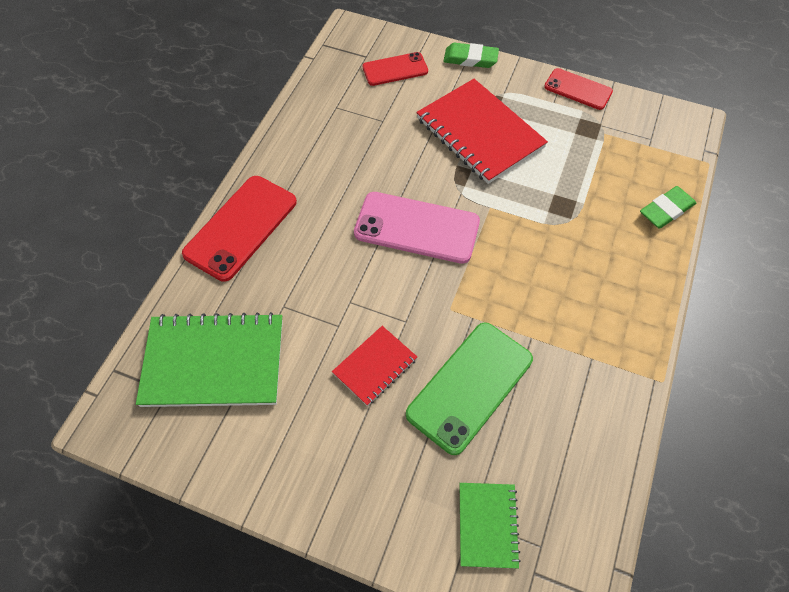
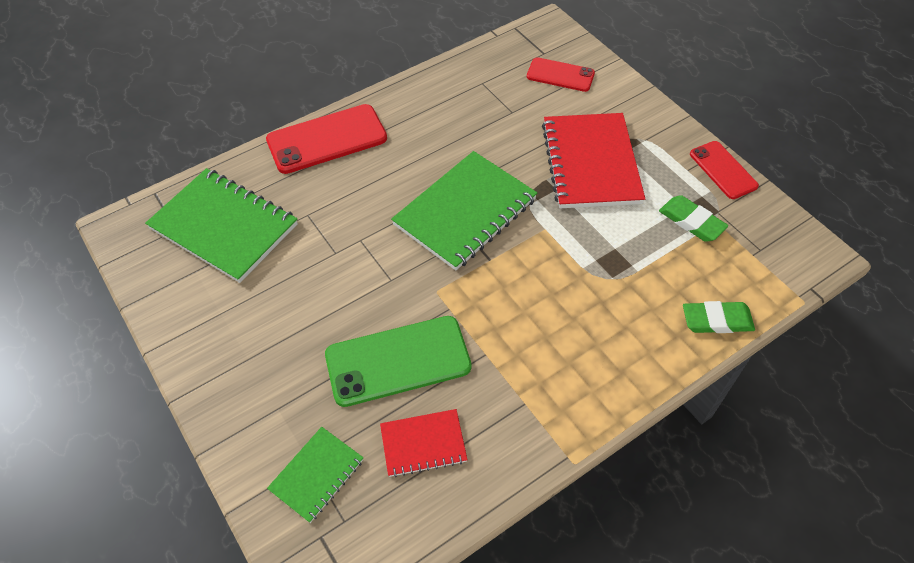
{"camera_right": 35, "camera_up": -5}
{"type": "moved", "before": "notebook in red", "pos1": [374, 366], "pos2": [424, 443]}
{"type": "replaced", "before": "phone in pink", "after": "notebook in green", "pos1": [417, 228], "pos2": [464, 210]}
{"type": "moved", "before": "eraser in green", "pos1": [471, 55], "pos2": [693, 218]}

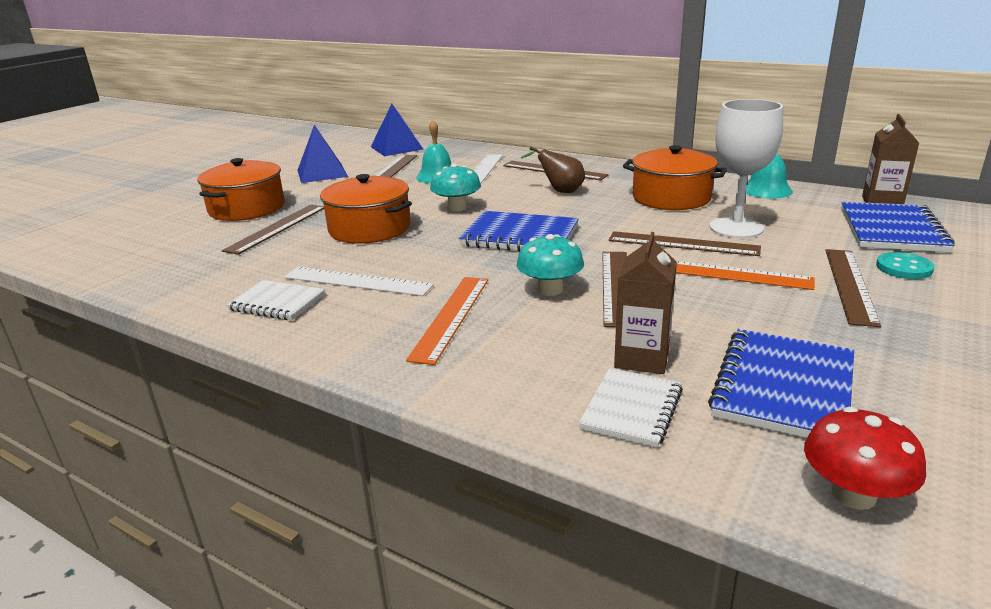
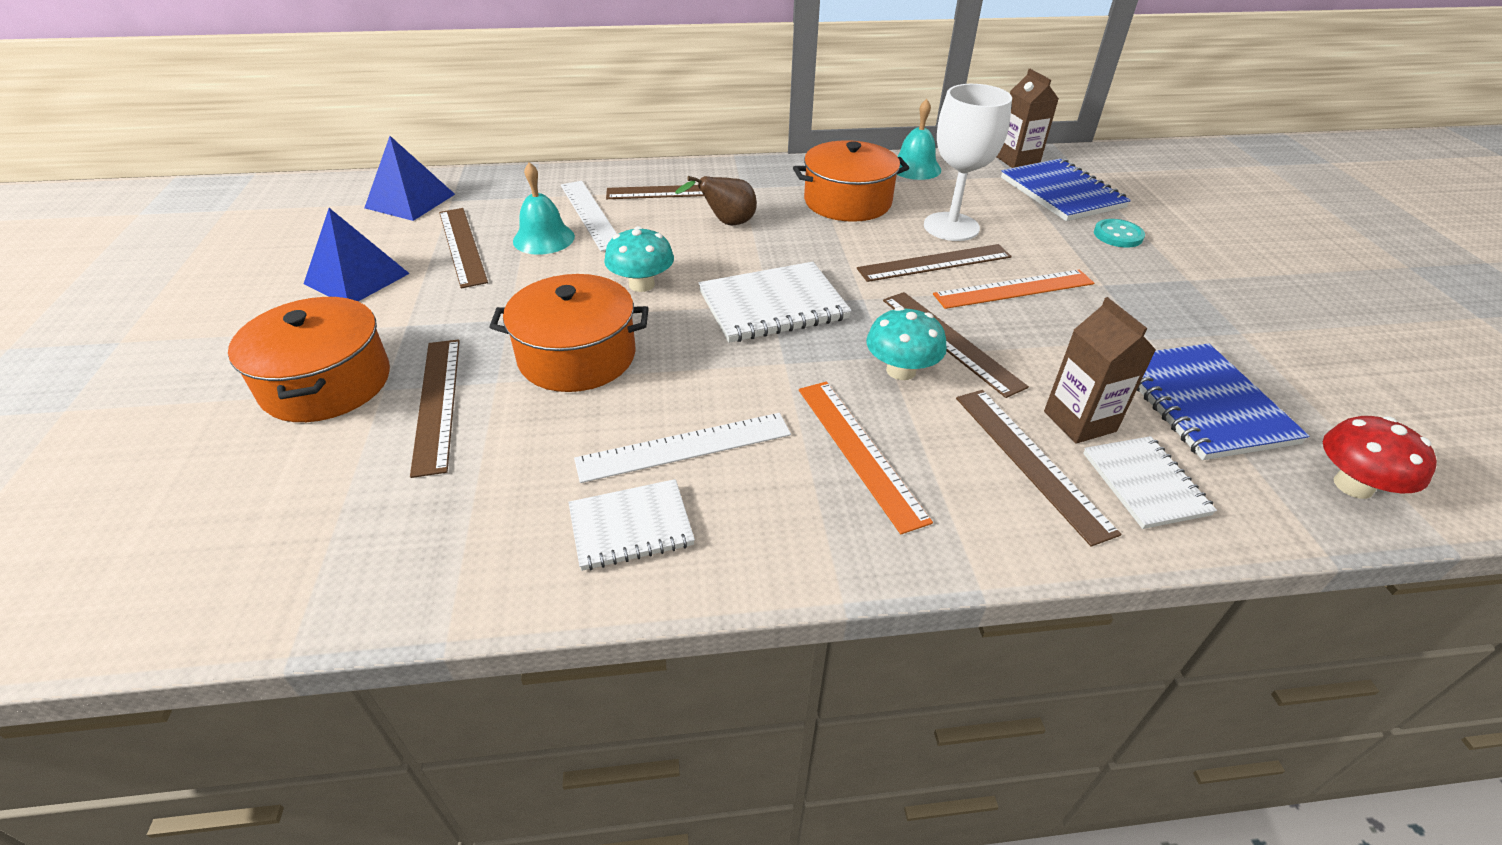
{"camera_right": -40, "camera_up": 15}
{"type": "recoloured", "before": "notebook in blue", "after": "notebook in white", "pos1": [519, 231], "pos2": [775, 302]}
{"type": "moved", "before": "ruler in brown", "pos1": [853, 288], "pos2": [1038, 468]}

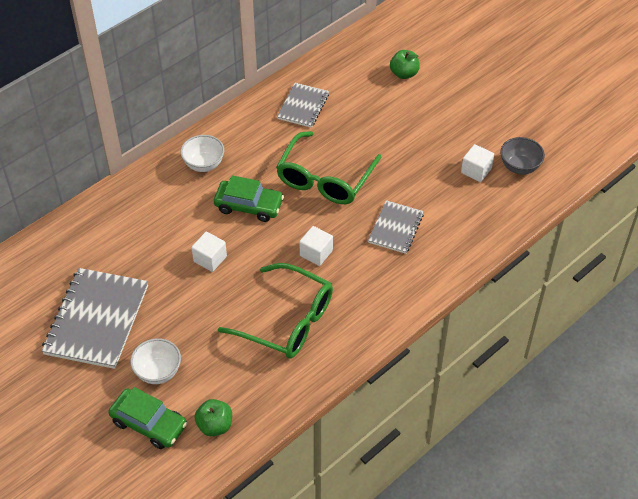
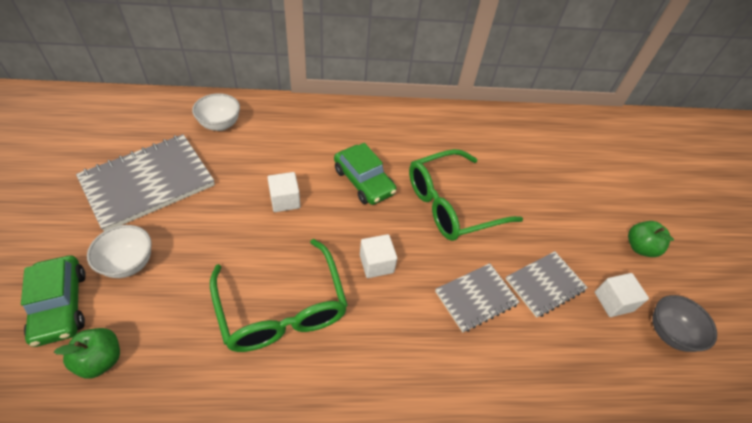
{"camera_right": 35, "camera_up": 0}
{"type": "moved", "before": "bowl in white", "pos1": [202, 153], "pos2": [216, 112]}
{"type": "moved", "before": "notebook in grey", "pos1": [303, 105], "pos2": [547, 284]}
{"type": "moved", "before": "apple in green", "pos1": [405, 64], "pos2": [651, 239]}

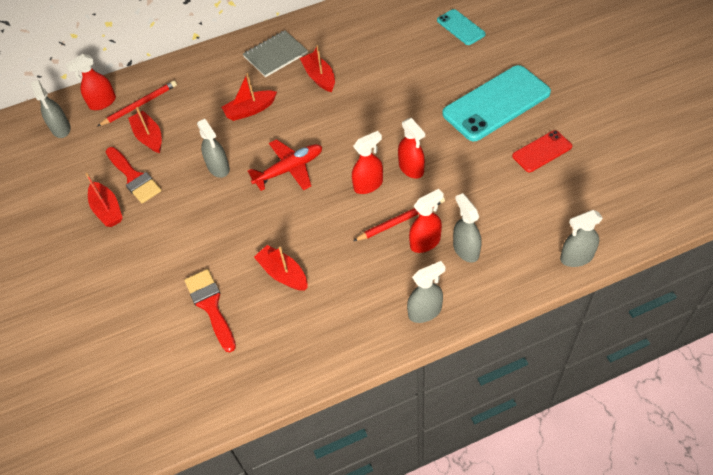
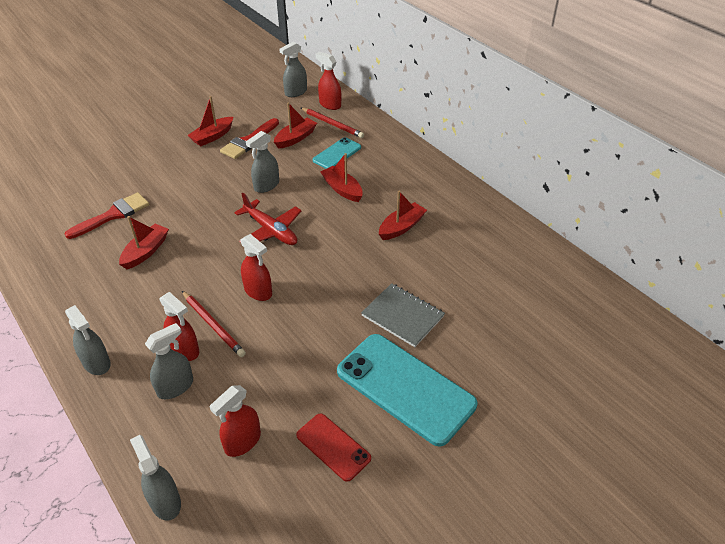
{"camera_right": 70, "camera_up": -10}
{"type": "moved", "before": "spray bottle in red", "pos1": [411, 148], "pos2": [235, 421]}
{"type": "moved", "before": "phone in turquoise", "pos1": [461, 27], "pos2": [337, 153]}
{"type": "moved", "before": "notebook in grey", "pos1": [275, 53], "pos2": [403, 315]}

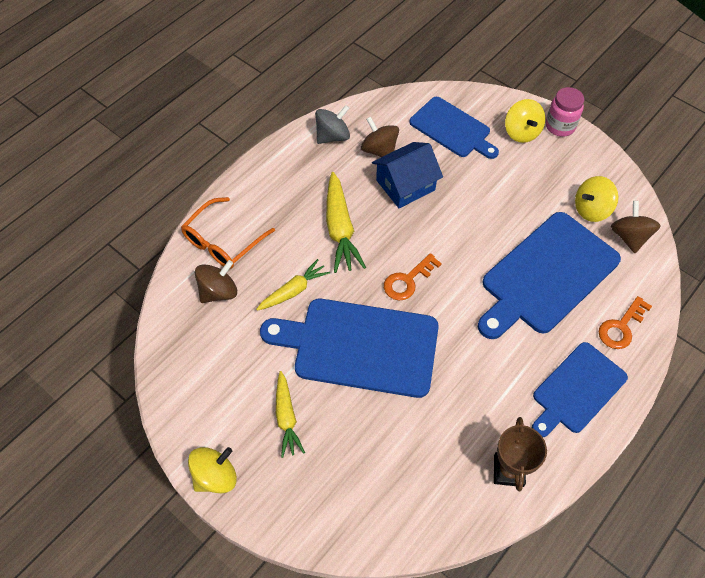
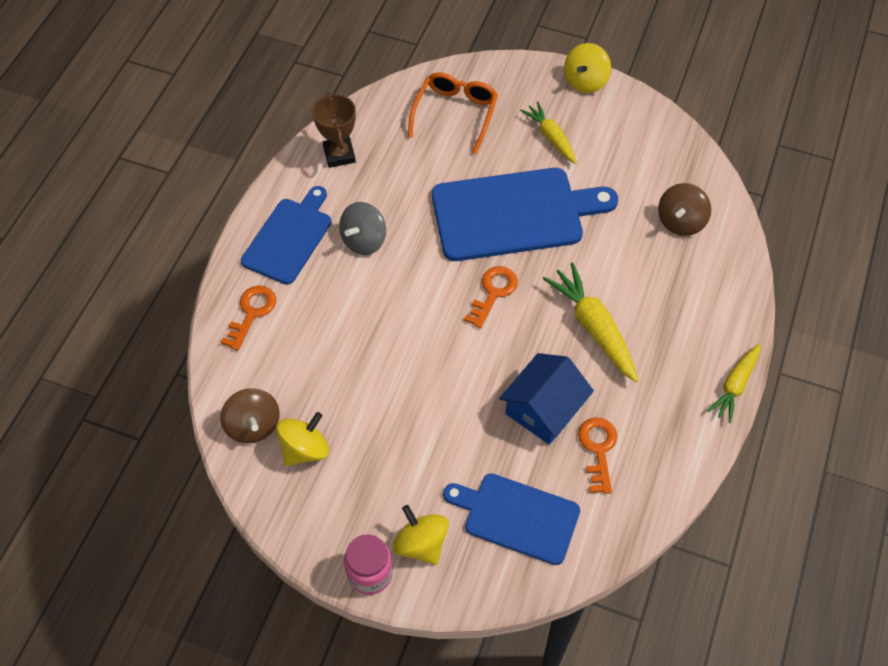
{"camera_right": 160, "camera_up": 0}
{"type": "moved", "before": "spinning top in grey", "pos1": [332, 124], "pos2": [362, 228]}
{"type": "moved", "before": "glasses in orange", "pos1": [228, 233], "pos2": [453, 113]}
{"type": "replaced", "before": "spinning top in brown", "after": "key in orange", "pos1": [380, 136], "pos2": [597, 455]}
{"type": "moved", "before": "carrot in yellow", "pos1": [293, 285], "pos2": [734, 383]}
{"type": "removed", "before": "cutting board in blue", "pos1": [549, 275]}

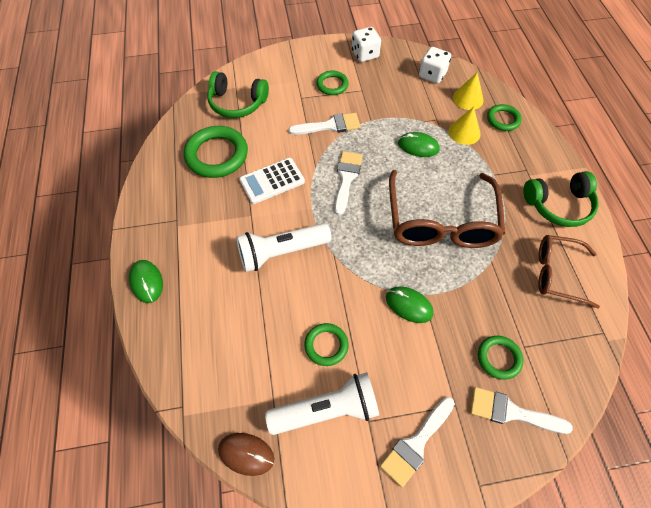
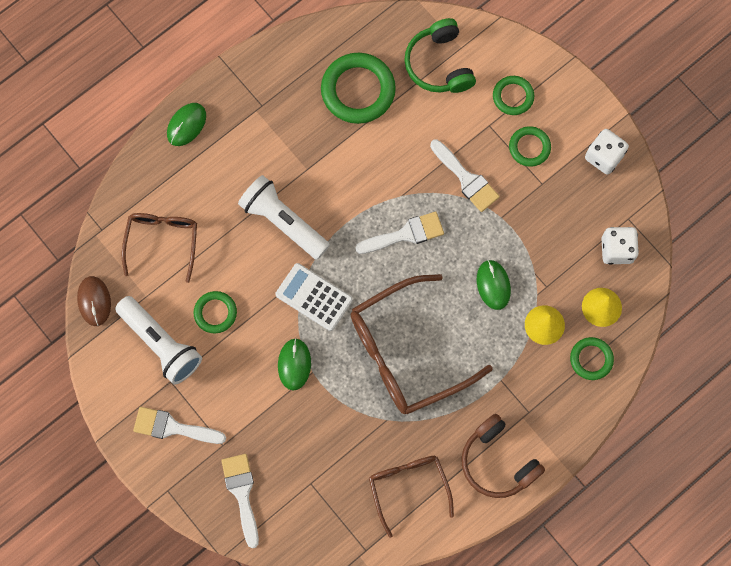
{"camera_right": 60, "camera_up": 15}
{"type": "added", "after": "glasses in brown", "pos2": [159, 248]}
{"type": "moved", "before": "calculator in white", "pos1": [272, 181], "pos2": [314, 297]}
{"type": "recoloured", "before": "headphones in green", "after": "headphones in brown", "pos1": [561, 199], "pos2": [503, 456]}
{"type": "moved", "before": "ring in green", "pos1": [500, 358], "pos2": [513, 95]}

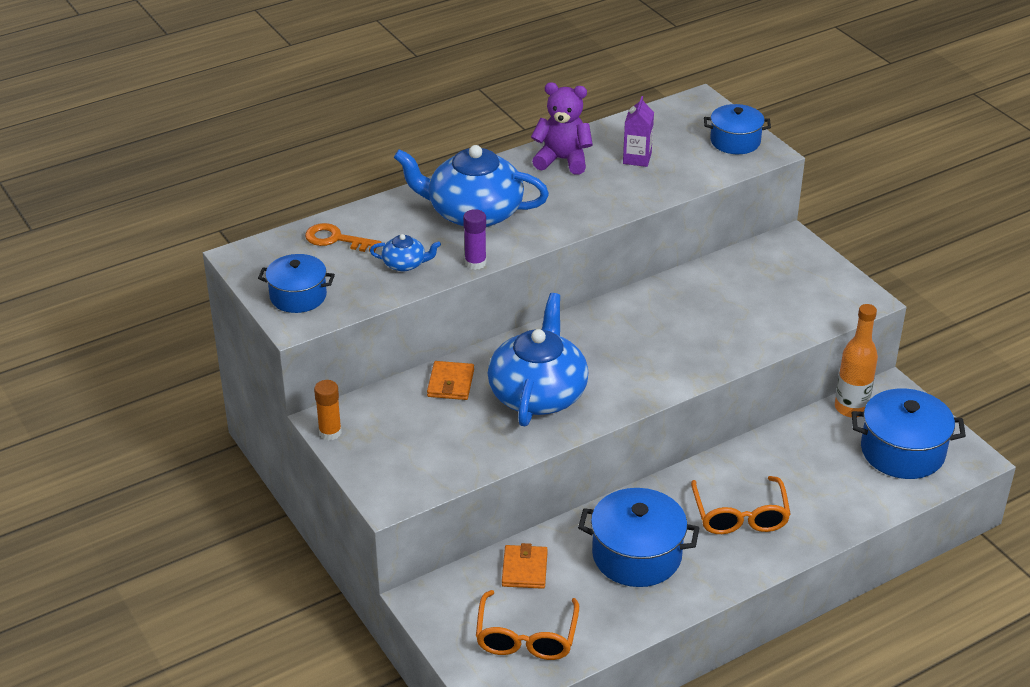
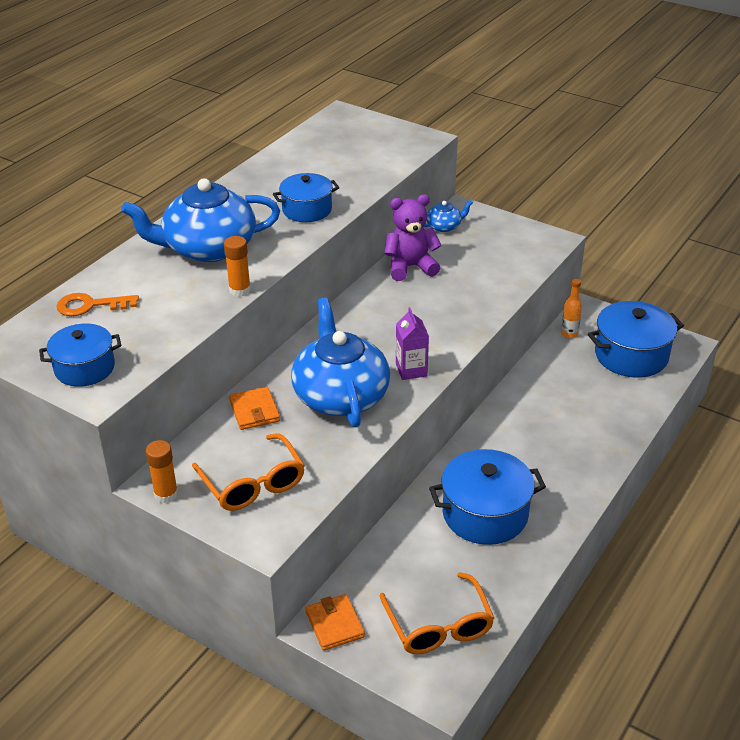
{"camera_right": -25, "camera_up": 0}
{"type": "moved", "before": "glasses in orange", "pos1": [741, 505], "pos2": [248, 472]}
{"type": "recoloured", "before": "glue stick in purple", "after": "glue stick in orange", "pos1": [475, 239], "pos2": [237, 266]}
{"type": "moved", "before": "pot in blue", "pos1": [737, 129], "pos2": [306, 197]}
{"type": "moved", "before": "wallet in orange", "pos1": [525, 566], "pos2": [335, 622]}
{"type": "moved", "before": "teddy bear in purple", "pos1": [562, 128], "pos2": [413, 237]}
{"type": "moved", "before": "carton in purple", "pos1": [638, 131], "pos2": [412, 343]}
{"type": "moved", "before": "teapot in blue", "pos1": [405, 253], "pos2": [448, 216]}
{"type": "resized", "before": "bottle in orange", "pos1": [856, 361], "pos2": [571, 308], "scale": 0.58}

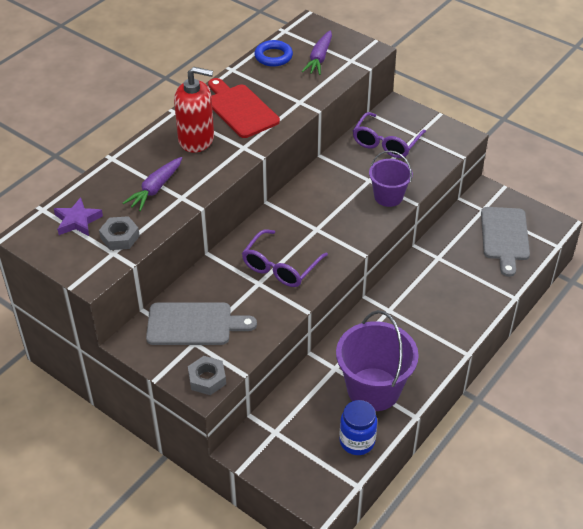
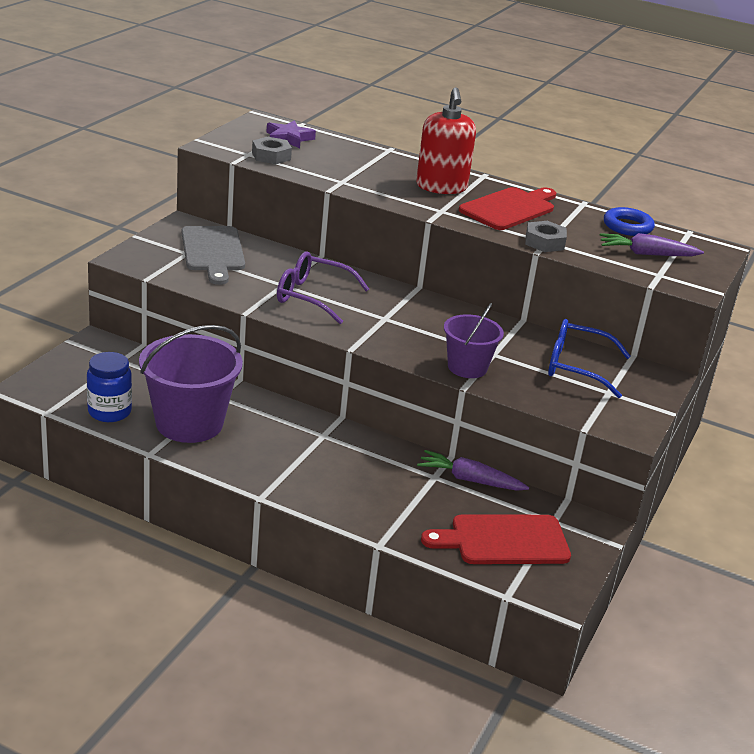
{"camera_right": 75, "camera_up": -15}
{"type": "moved", "before": "carrot in purple", "pos1": [152, 184], "pos2": [473, 470]}
{"type": "recoloured", "before": "cutting board in grey", "after": "cutting board in red", "pos1": [505, 242], "pos2": [496, 539]}
{"type": "moved", "before": "nut in grey", "pos1": [207, 375], "pos2": [546, 236]}
{"type": "recoloured", "before": "glasses in purple", "after": "glasses in blue", "pos1": [389, 135], "pos2": [589, 358]}

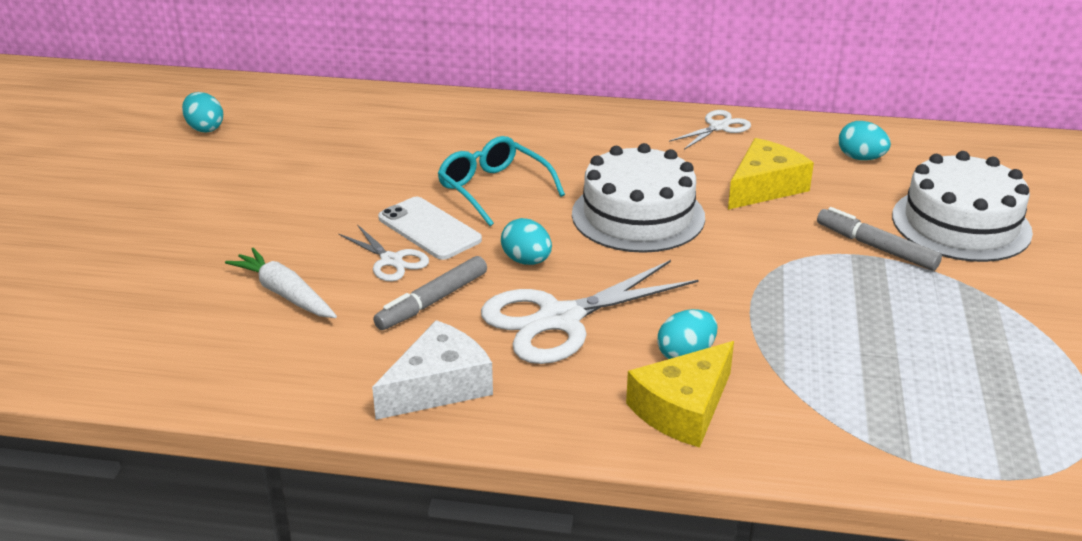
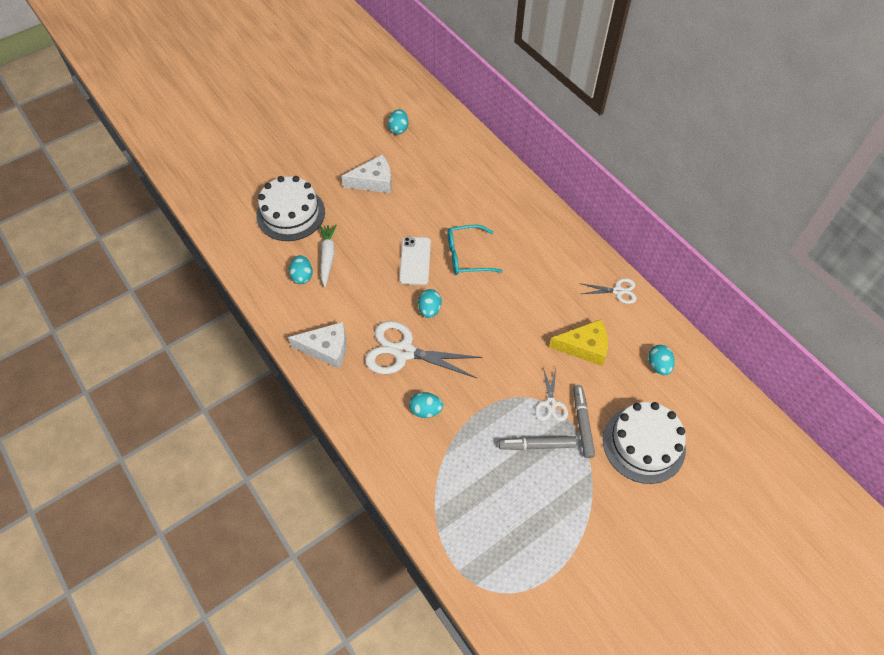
{"camera_right": 45, "camera_up": 25}
{"type": "moved", "before": "cake in white", "pos1": [638, 198], "pos2": [290, 208]}
{"type": "added", "after": "egg in turquoise", "pos2": [301, 269]}
{"type": "added", "after": "cheese in white", "pos2": [366, 173]}
{"type": "turned", "before": "glasses in turquoise", "pos1": [501, 181], "pos2": [475, 250], "turn": -105}
{"type": "moved", "before": "marker in grey", "pos1": [430, 293], "pos2": [538, 443]}
{"type": "moved", "before": "scissors in white", "pos1": [384, 252], "pos2": [551, 394]}
{"type": "removed", "before": "cheese in yellow", "pos1": [680, 394]}

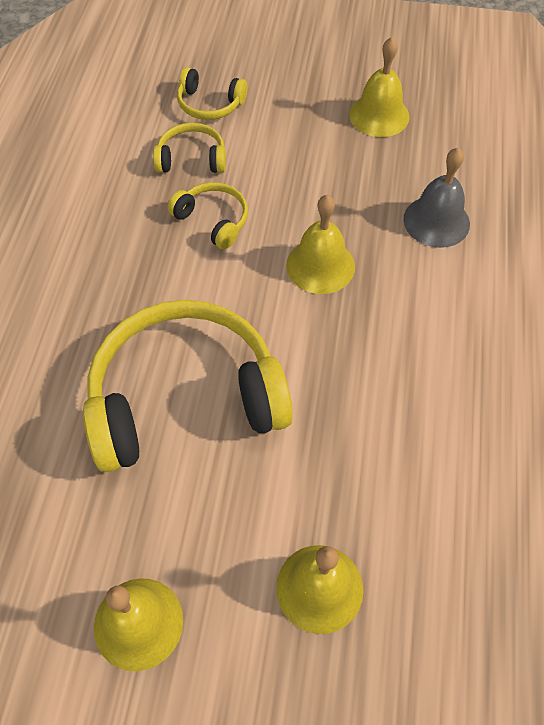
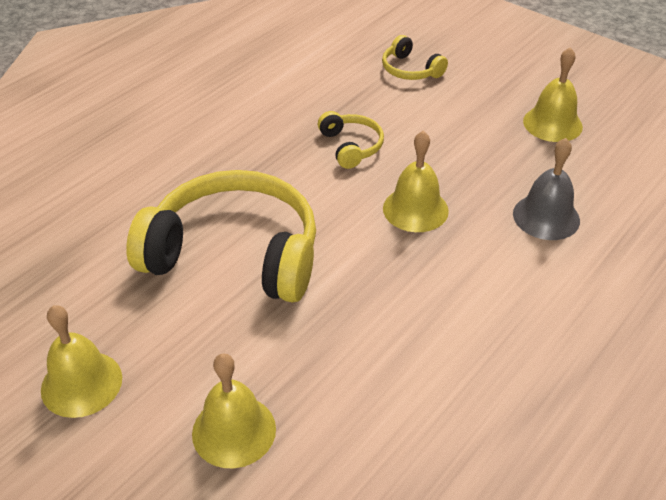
{"camera_right": 30, "camera_up": -15}
{"type": "removed", "before": "headphones in yellow", "pos1": [189, 148]}

